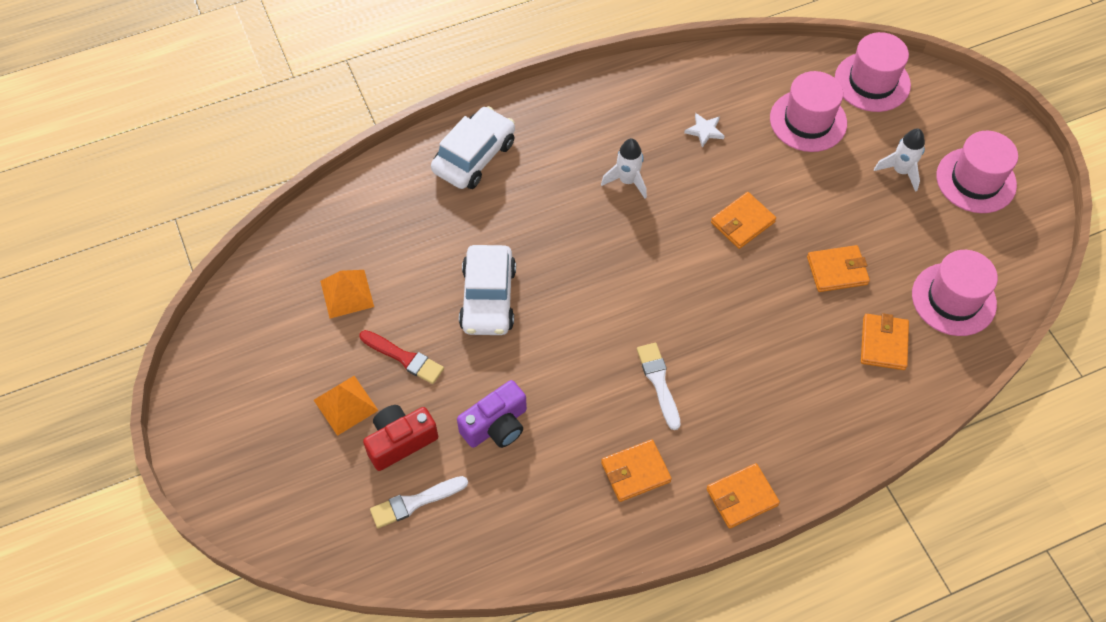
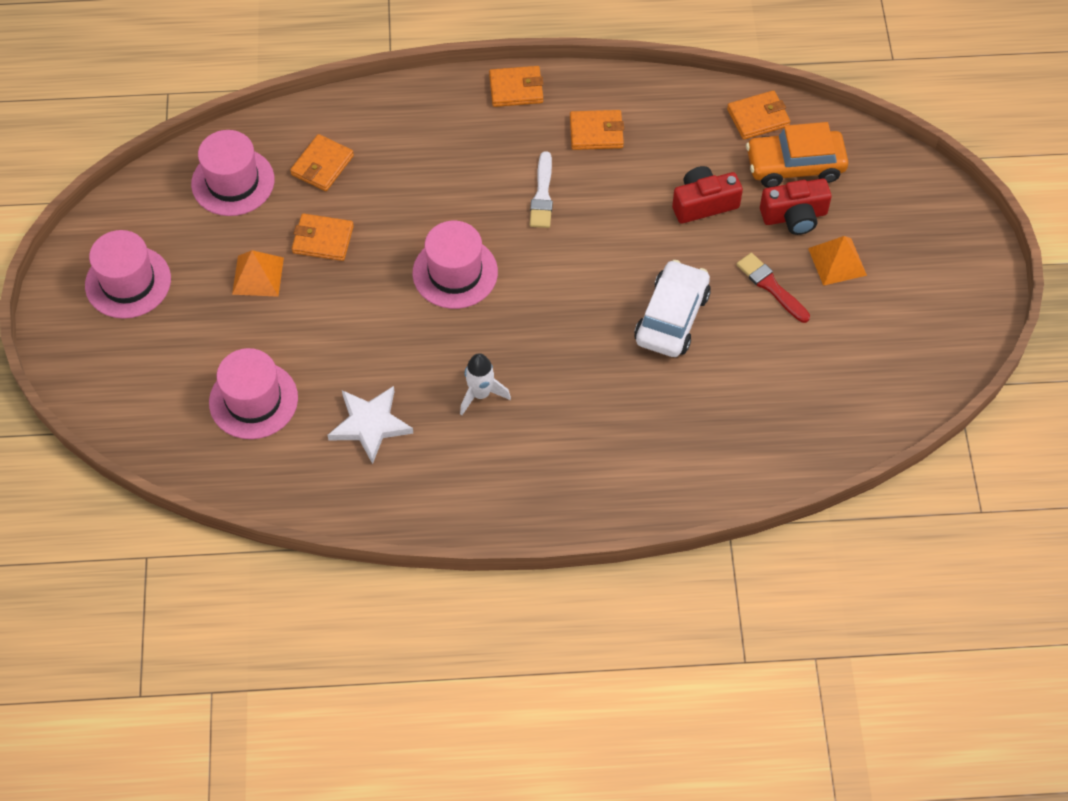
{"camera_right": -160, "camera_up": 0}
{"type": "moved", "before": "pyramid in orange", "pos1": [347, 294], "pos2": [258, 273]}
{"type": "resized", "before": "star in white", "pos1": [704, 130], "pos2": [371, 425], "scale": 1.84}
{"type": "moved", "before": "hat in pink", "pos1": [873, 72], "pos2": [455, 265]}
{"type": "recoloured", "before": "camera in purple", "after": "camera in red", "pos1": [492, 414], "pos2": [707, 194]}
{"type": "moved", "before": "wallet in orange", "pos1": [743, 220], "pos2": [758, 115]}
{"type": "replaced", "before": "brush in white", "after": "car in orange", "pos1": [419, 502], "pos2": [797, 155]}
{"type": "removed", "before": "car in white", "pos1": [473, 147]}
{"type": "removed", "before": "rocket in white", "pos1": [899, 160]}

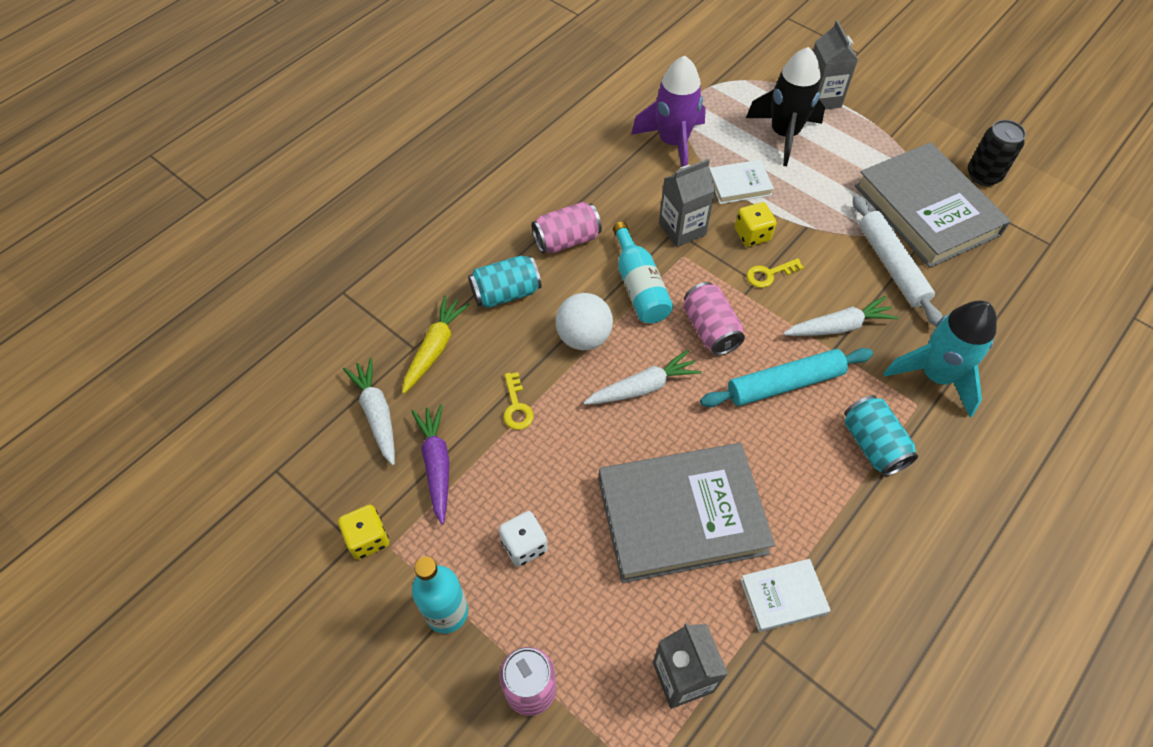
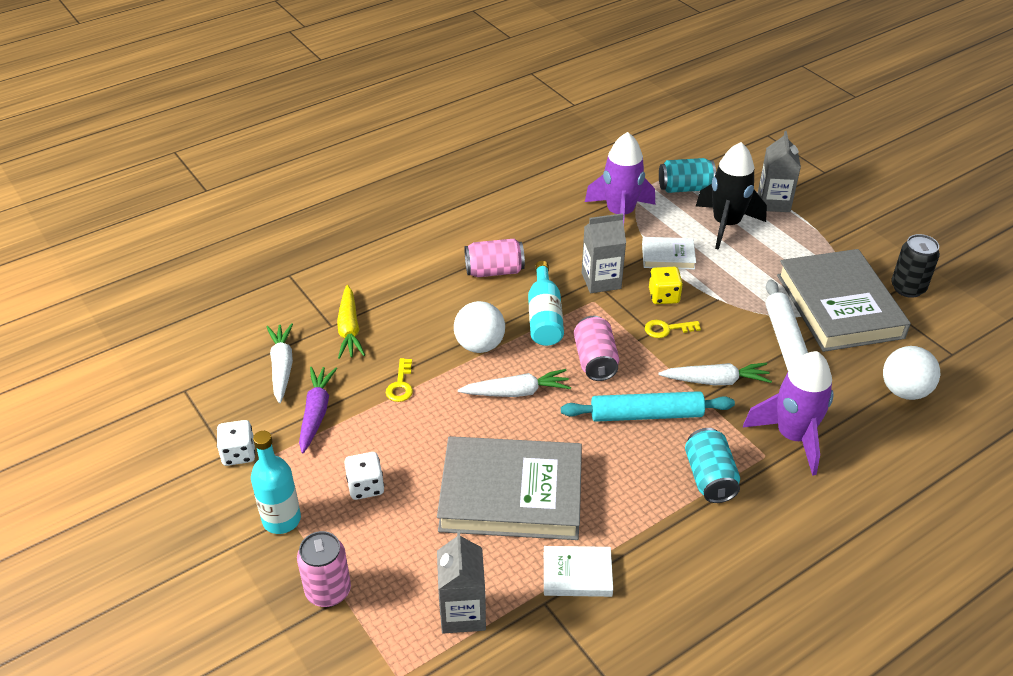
{"camera_right": 15, "camera_up": -15}
{"type": "recoloured", "before": "dice in yellow", "after": "dice in white", "pos1": [363, 532], "pos2": [236, 443]}
{"type": "turned", "before": "carrot in yellow", "pos1": [436, 344], "pos2": [351, 322], "turn": 135}
{"type": "moved", "before": "can in turquoise", "pos1": [504, 282], "pos2": [687, 175]}
{"type": "recoloured", "before": "rocket in turquoise", "after": "rocket in purple", "pos1": [940, 359], "pos2": [788, 413]}
{"type": "added", "after": "ball in white", "pos2": [911, 373]}

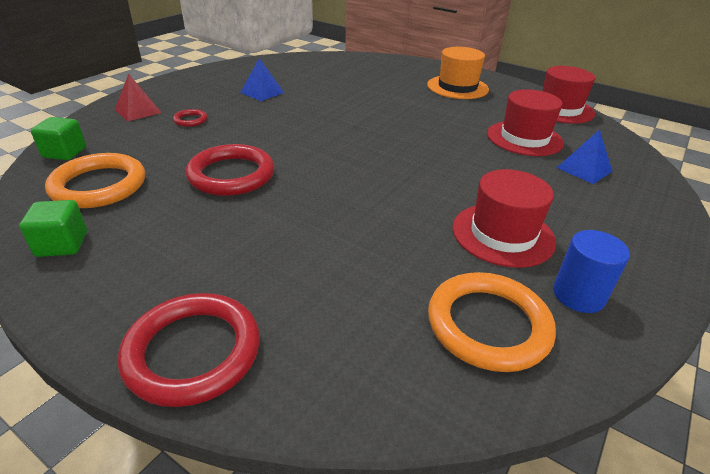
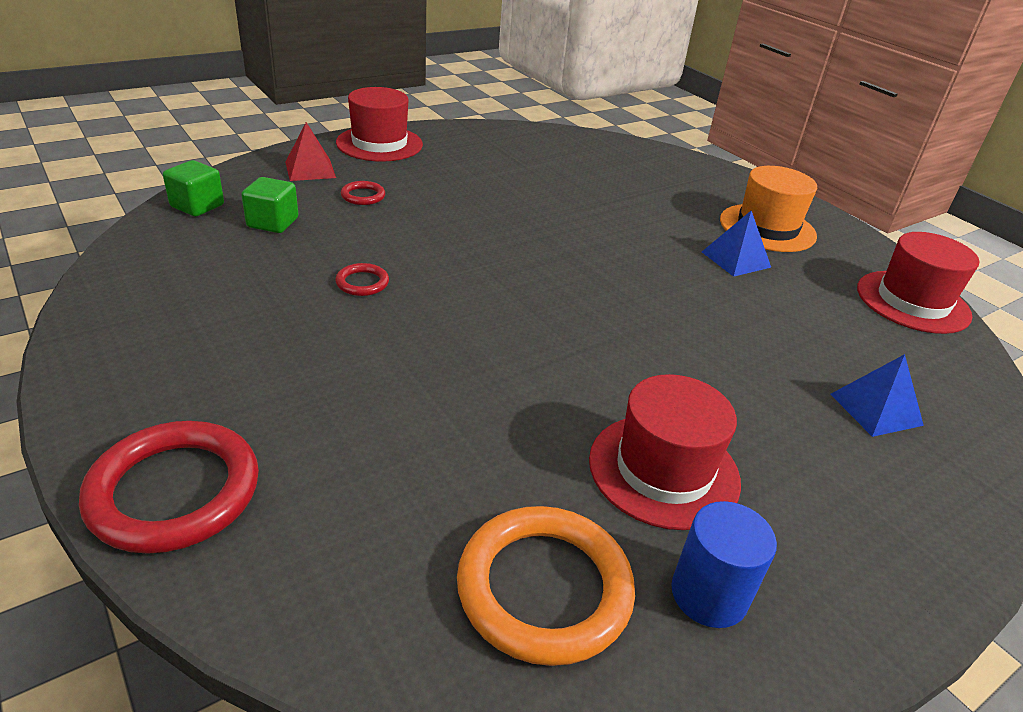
{"camera_right": 20, "camera_up": 0}
{"type": "moved", "before": "cube in green", "pos1": [53, 228], "pos2": [269, 205]}
{"type": "resized", "before": "ring in red", "pos1": [230, 170], "pos2": [362, 279], "scale": 0.46}
{"type": "moved", "before": "hat in red", "pos1": [525, 122], "pos2": [379, 124]}
{"type": "moved", "before": "pyramid in blue", "pos1": [262, 79], "pos2": [736, 244]}
{"type": "removed", "before": "ring in orange", "pos1": [95, 180]}

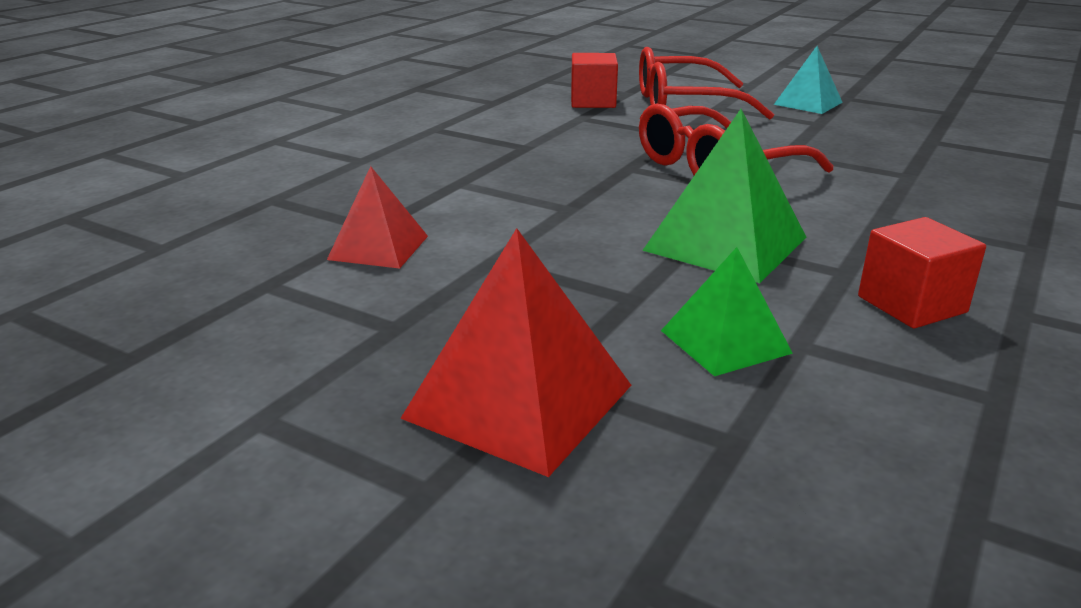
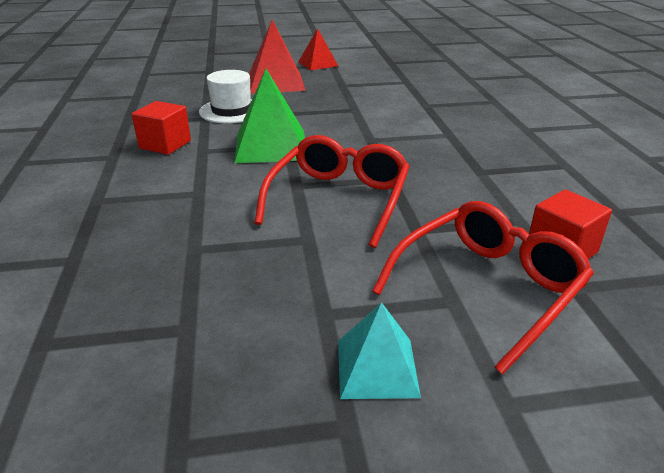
{"camera_right": 140, "camera_up": 5}
{"type": "replaced", "before": "pyramid in green", "after": "hat in white", "pos1": [727, 311], "pos2": [225, 96]}
{"type": "moved", "before": "pyramid in red", "pos1": [377, 217], "pos2": [318, 49]}

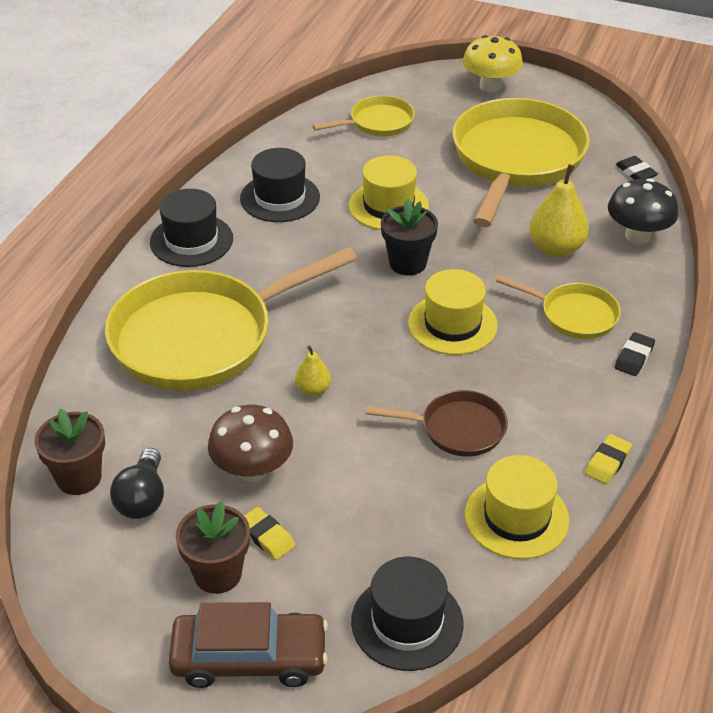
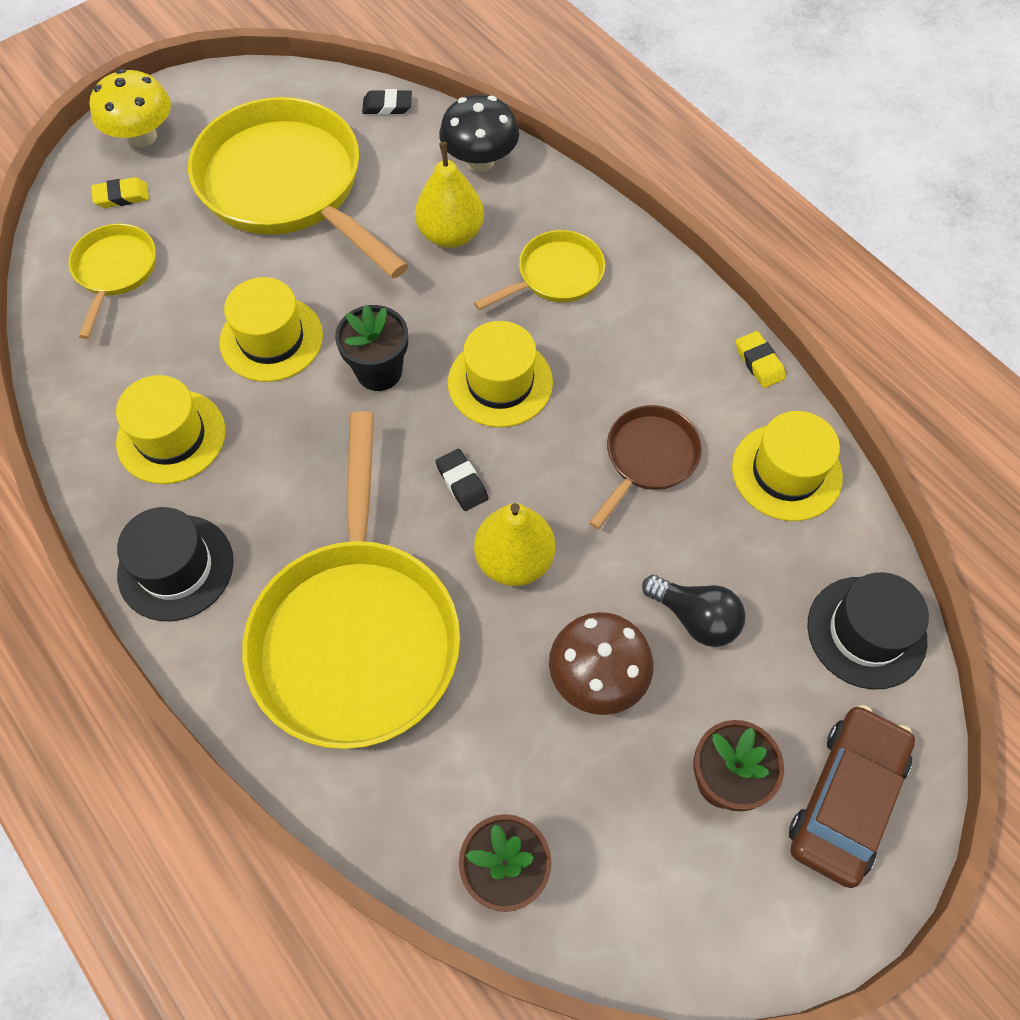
{"camera_right": -60, "camera_up": 20}
{"type": "moved", "before": "eraser in yellow", "pos1": [269, 533], "pos2": [120, 192]}
{"type": "recoloured", "before": "hat in black", "after": "hat in yellow", "pos1": [280, 185], "pos2": [170, 429]}
{"type": "moved", "before": "eraser in black", "pos1": [635, 354], "pos2": [462, 480]}
{"type": "resized", "before": "pear in yellow", "pos1": [313, 370], "pos2": [514, 544], "scale": 1.82}
{"type": "moved", "before": "light bulb in black", "pos1": [137, 483], "pos2": [694, 611]}

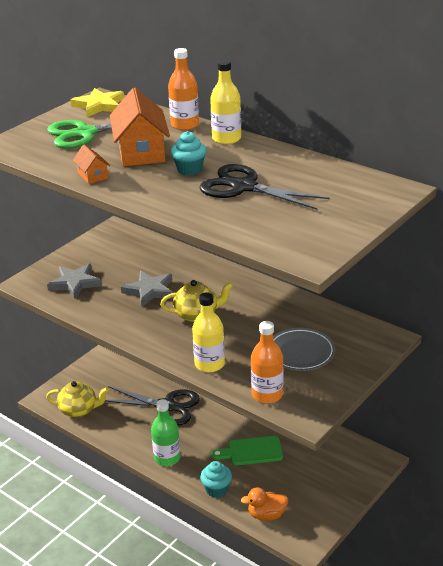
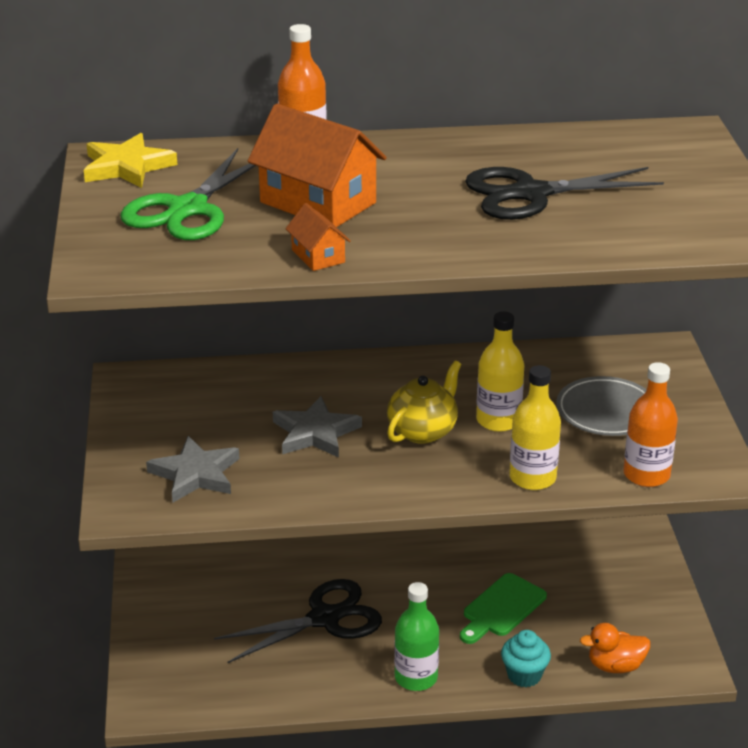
{"camera_right": -45, "camera_up": 0}
{"type": "turned", "before": "house in orange", "pos1": [91, 164], "pos2": [318, 237], "turn": 45}
{"type": "moved", "before": "bottle in yellow", "pos1": [225, 102], "pos2": [500, 371]}
{"type": "turned", "before": "duck in orange", "pos1": [265, 504], "pos2": [615, 648], "turn": 45}
{"type": "removed", "before": "teapot in yellow", "pos1": [77, 399]}
{"type": "removed", "before": "cupcake in turquoise", "pos1": [189, 153]}

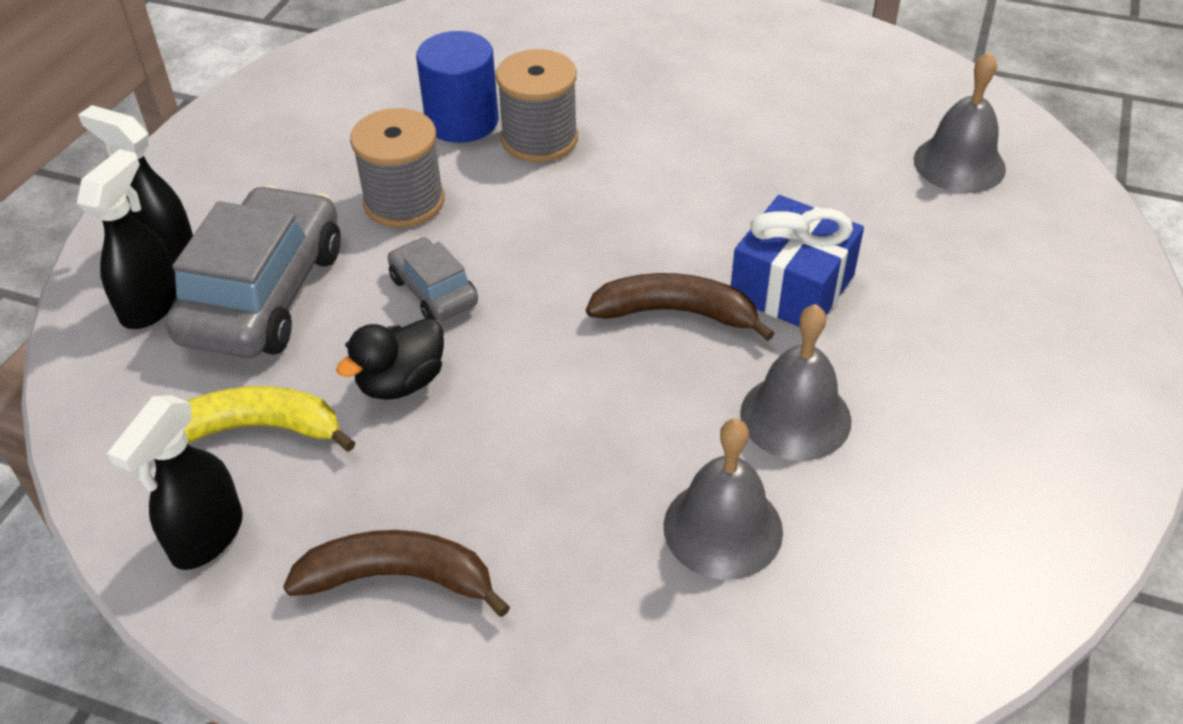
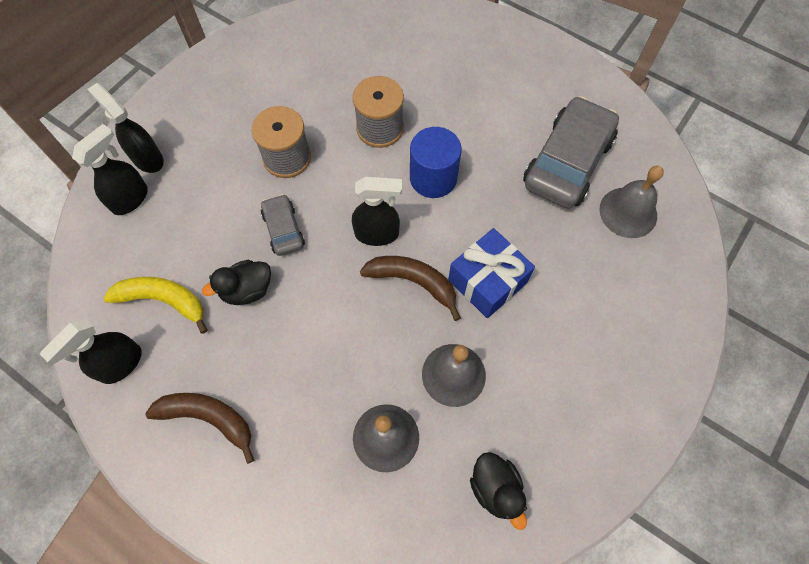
{"camera_right": 15, "camera_up": 20}
{"type": "added", "after": "spray bottle in black", "pos2": [377, 211]}
{"type": "moved", "before": "cylinder in blue", "pos1": [457, 87], "pos2": [436, 162]}
{"type": "added", "after": "duck in black", "pos2": [498, 491]}
{"type": "moved", "before": "car in grey", "pos1": [253, 271], "pos2": [571, 152]}

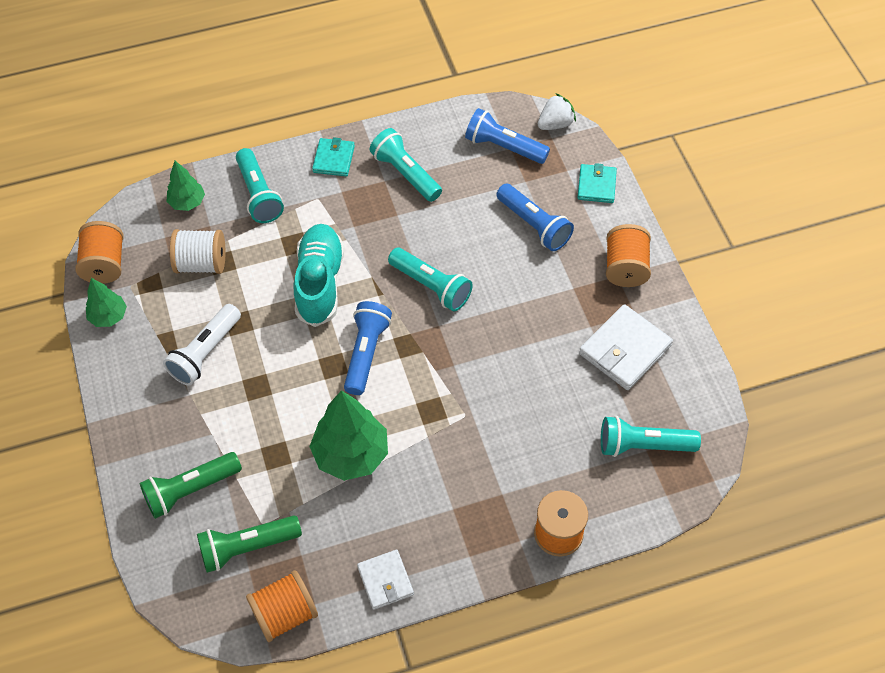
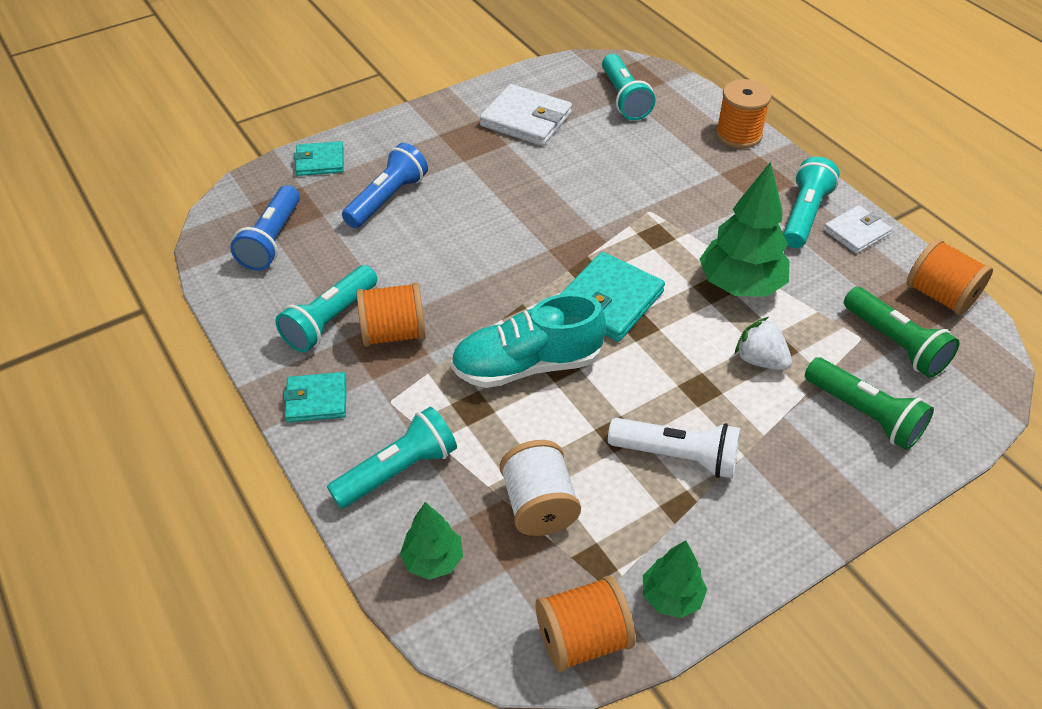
{"camera_right": -105, "camera_up": -10}
{"type": "moved", "before": "spool in orange", "pos1": [628, 255], "pos2": [391, 314]}
{"type": "replaced", "before": "flashlight in blue", "after": "wallet in turquoise", "pos1": [368, 348], "pos2": [612, 297]}
{"type": "moved", "before": "strawberry in white", "pos1": [557, 111], "pos2": [763, 343]}
{"type": "moved", "before": "flashlight in turquoise", "pos1": [430, 279], "pos2": [811, 202]}

